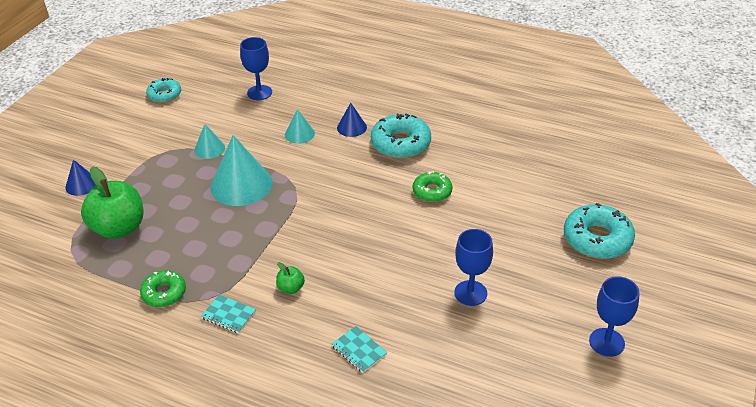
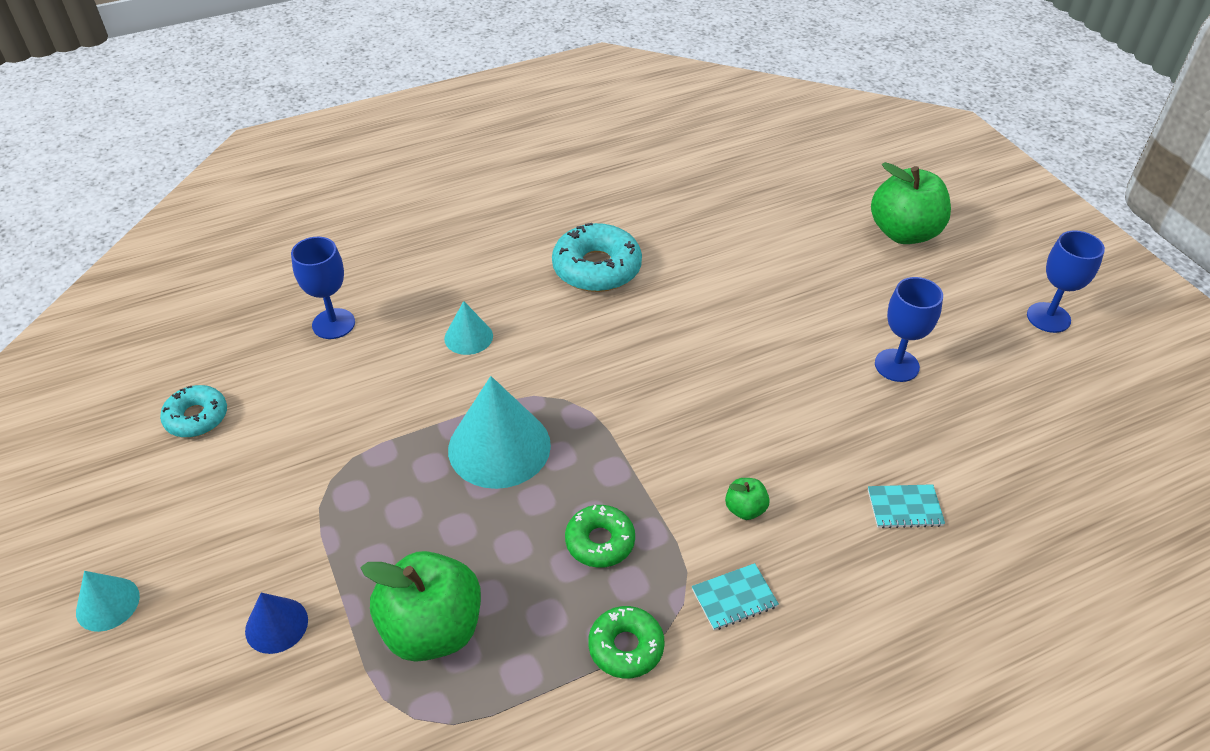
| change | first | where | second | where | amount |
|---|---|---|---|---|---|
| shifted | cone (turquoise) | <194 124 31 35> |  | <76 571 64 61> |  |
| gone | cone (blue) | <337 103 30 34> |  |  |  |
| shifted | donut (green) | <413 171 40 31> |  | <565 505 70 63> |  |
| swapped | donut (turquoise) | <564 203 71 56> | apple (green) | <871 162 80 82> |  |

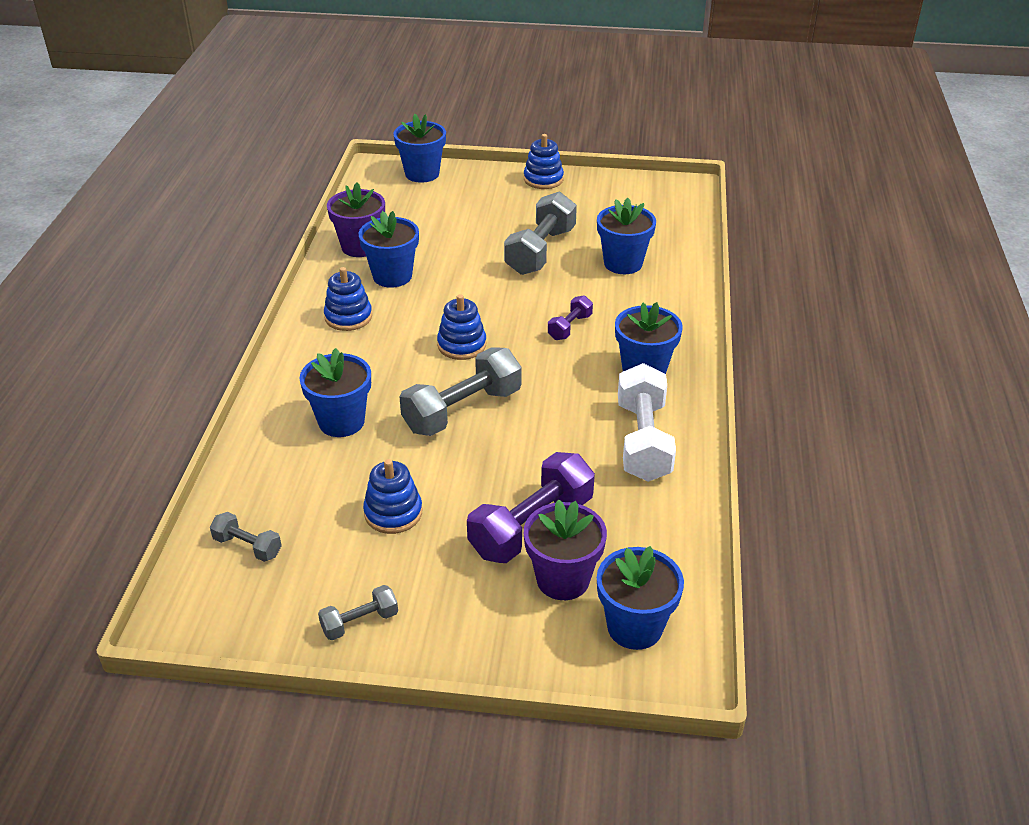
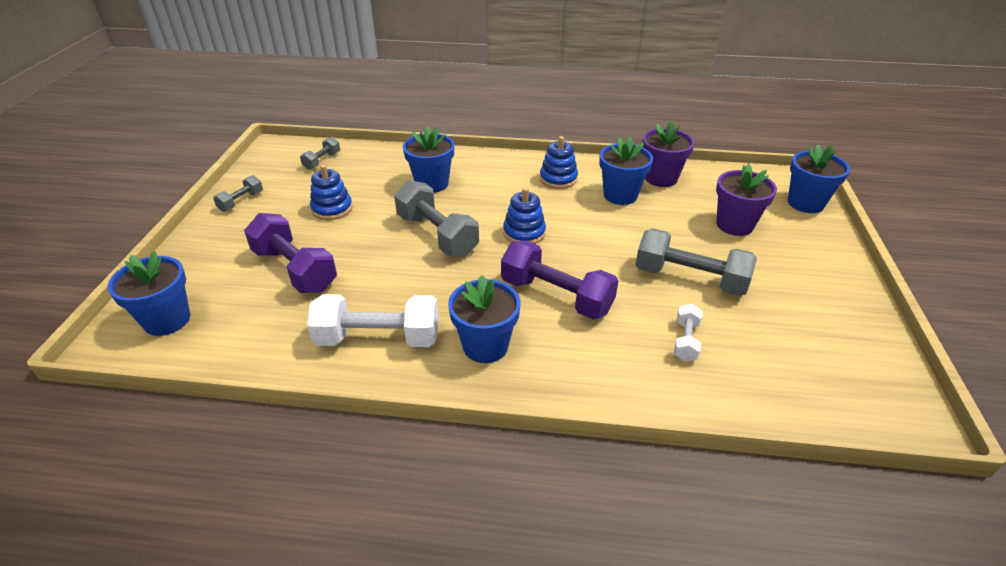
| change | first | where | second | where | amount |
|---|---|---|---|---|---|
| rotated | dumbbell (grey) | <318 585 80 55> |  | <213 175 50 37> | 60 degrees clockwise |
| gone | stacking toy (blue) | <524 134 40 55> |  |  |  |
| shifted | flower pot (purple) | <524 499 83 101> |  | <716 164 61 72> |  |
| scaled | dumbbell (purple) | <548 295 45 45> |  | <501 240 117 79> | x1.98 |
| swapped | flower pot (blue) | <597 198 59 76> | dumbbell (white) | <674 304 29 58> |  |

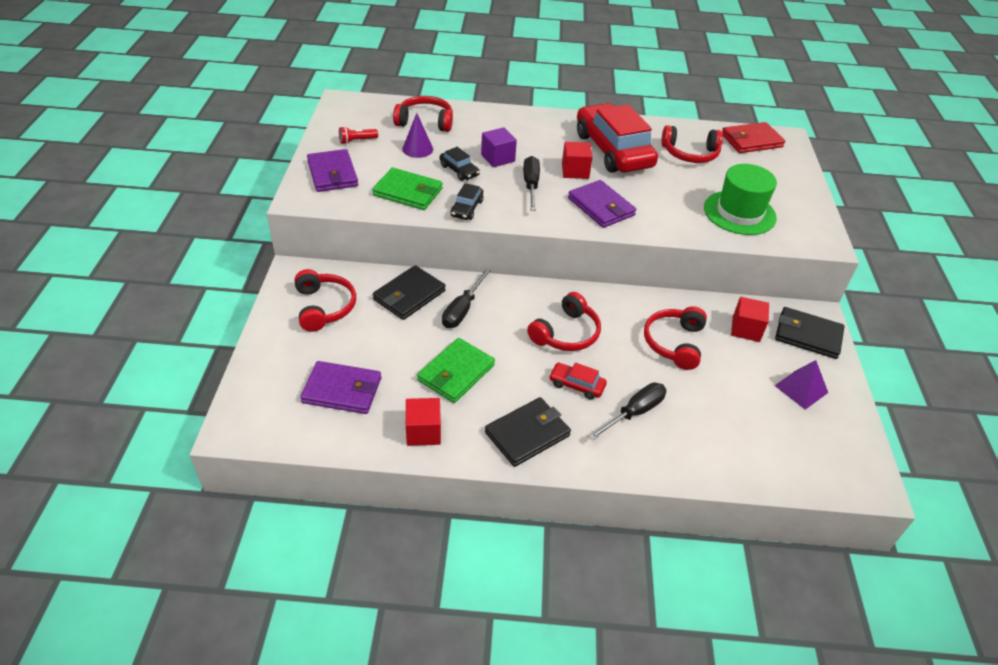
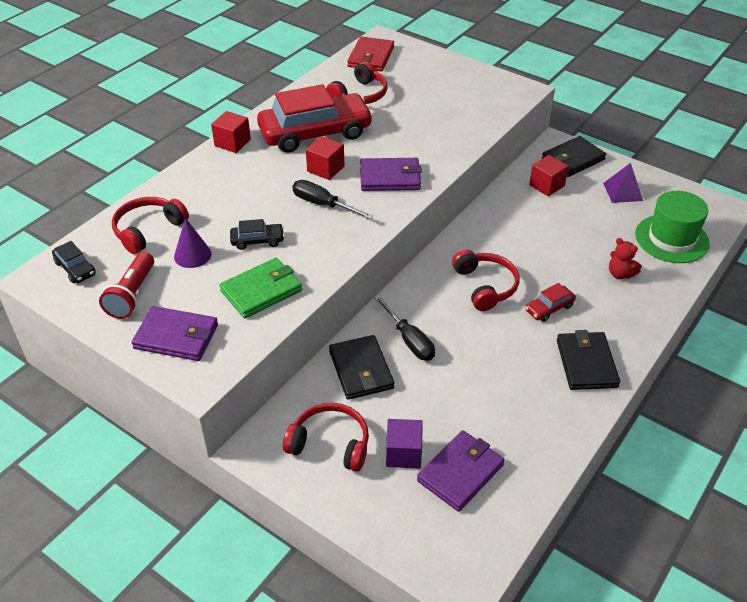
| change | first | where | second | where | amount |
|---|---|---|---|---|---|
| scaled | flashlight (red) | <339 126 39 18> |  | <99 252 55 67> | x1.65 |
| shifted | cube (red) | <406 398 35 48> |  | <211 111 40 42> |  |
| gone | wallet (green) | <417 338 78 65> |  |  |  |
| shifted | car (black) | <450 183 34 37> |  | <52 241 43 42> |  |
| shifted | cube (purple) | <481 127 36 40> |  | <386 419 37 49> |  |
| rotated | car (red) | <577 103 81 70> |  | <257 84 116 69> | 150 degrees clockwise |
| gone | screwdriver (black) | <588 383 78 58> |  |  |  |
| gone | headphones (red) | <644 306 63 64> |  |  |  |
| shifted | hat (green) | <704 164 73 71> |  | <635 191 75 72> |  |
| new |  |  | teddy bear (red) | <609 238 33 41> |  |

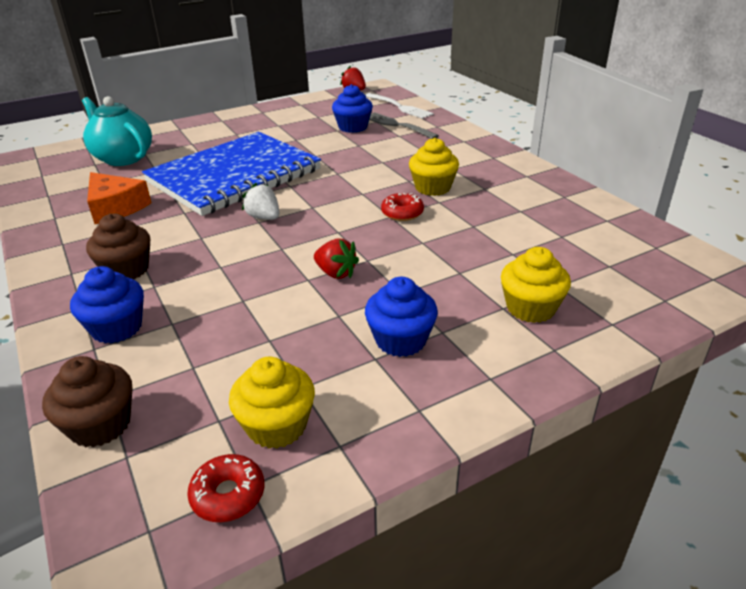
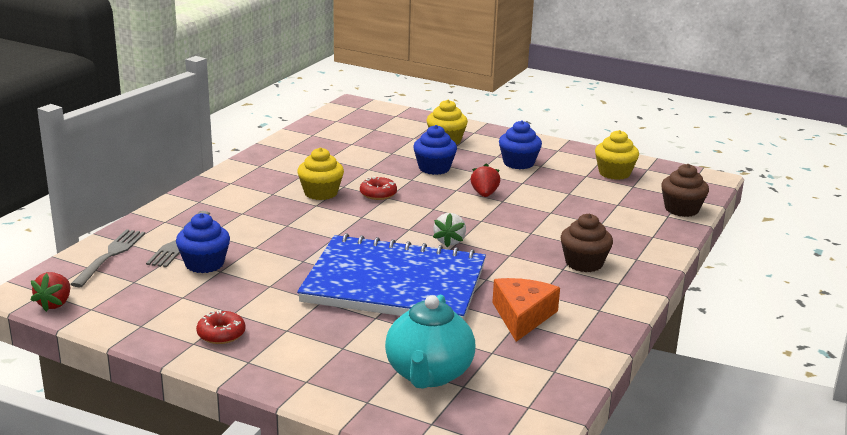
| change | first | where | second | where | amount |
|---|---|---|---|---|---|
| shifted | cupcake (blue) | <70 266 74 77> |  | <413 125 44 50> |  |
| shifted | donut (red) | <187 454 78 68> |  | <196 310 49 34> |  |
| repainted | fork (white) | <365 93 69 26> | fork (grey) | <70 229 75 58> |  |

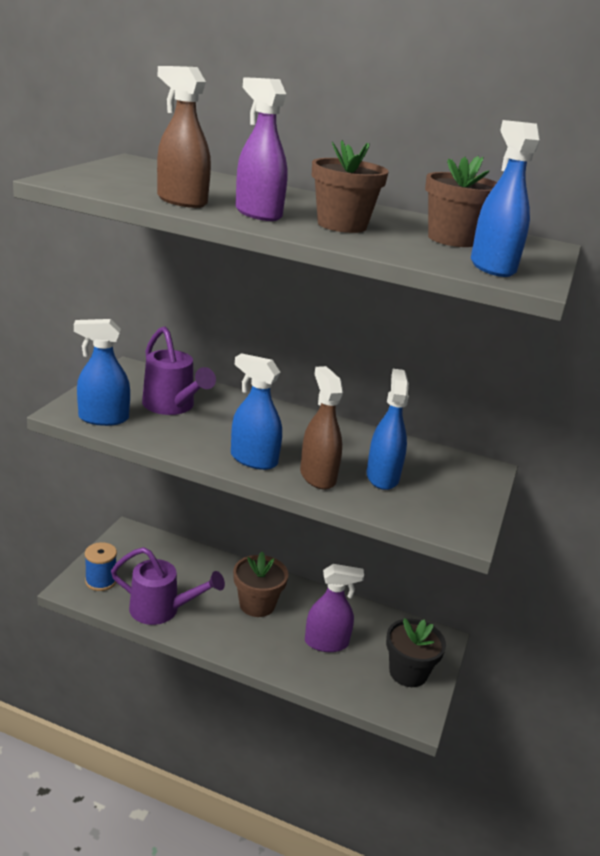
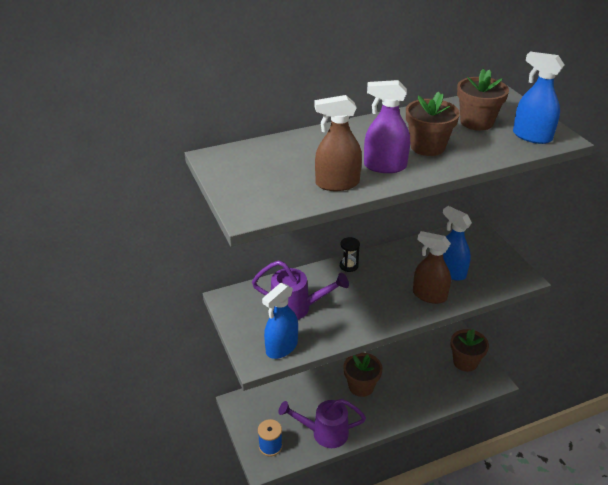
| change | first | where | second | where | amount |
|---|---|---|---|---|---|
| rotated | watering can (purple) | <111 547 114 78> |  | <278 399 88 49> | 150 degrees counterclockwise |
| gone | spray bottle (blue) | <231 353 51 117> |  |  |  |
| gone | spray bottle (purple) | <305 564 59 88> |  |  |  |
| repainted | flower pot (black) | <386 618 60 69> | flower pot (brown) | <450 329 39 43> |  |
| new |  |  | hourglass (black) | <340 237 20 35> |  |

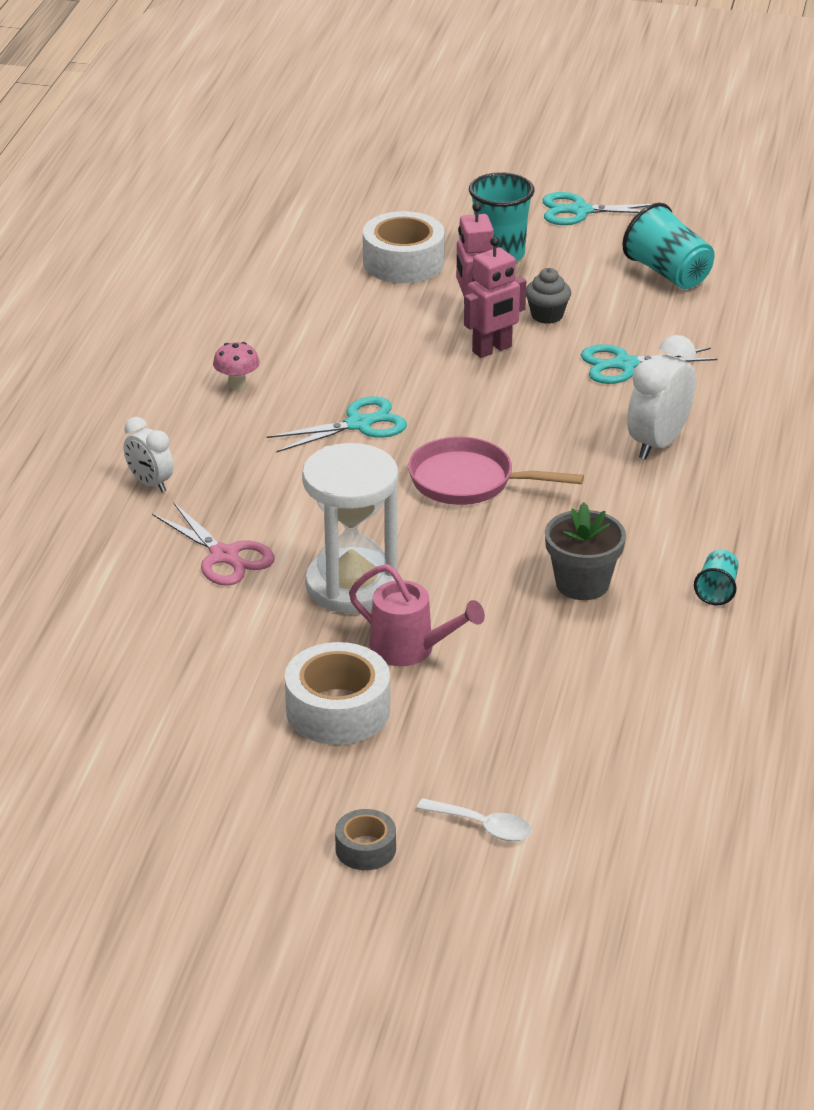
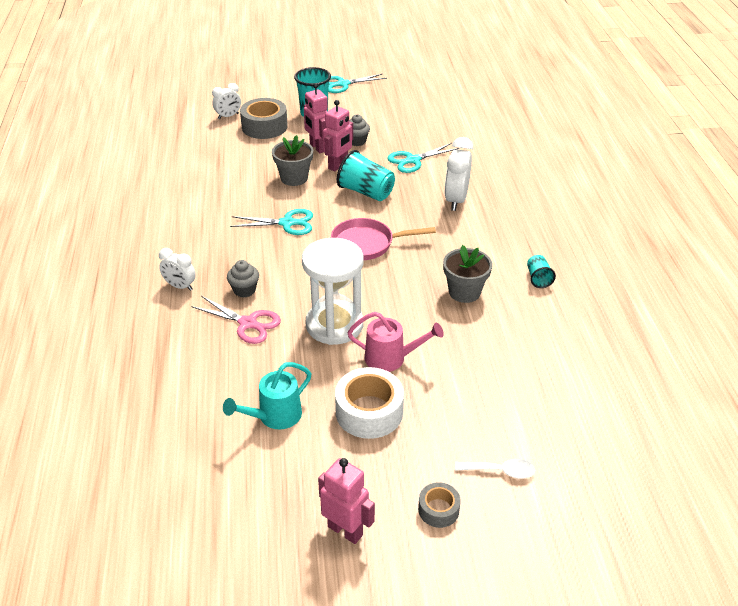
| change | first | where | second | where | amount |
|---|---|---|---|---|---|
| gone | mushroom (pink) | <213 342 47 48> |  |  |  |
| rotated | scissors (turquoise) | <266 396 141 57> |  | <230 209 83 26> | 45 degrees clockwise |
| repainted | tape (white) | <363 211 82 72> | tape (grey) | <240 98 48 41> |  |
| shifted | cup (turquoise) | <622 203 93 86> |  | <337 150 58 51> |  |
| new |  |  | clock (white) | <212 83 29 36> |  |
| new |  |  | watering can (turquoise) | <223 362 88 67> |  |
| new |  |  | cupcake (grey) | <227 260 32 38> |  |
| new |  |  | flower pot (grey) | <272 135 41 51> |  |
| new |  |  | robot (pink) | <318 458 57 86> |  |

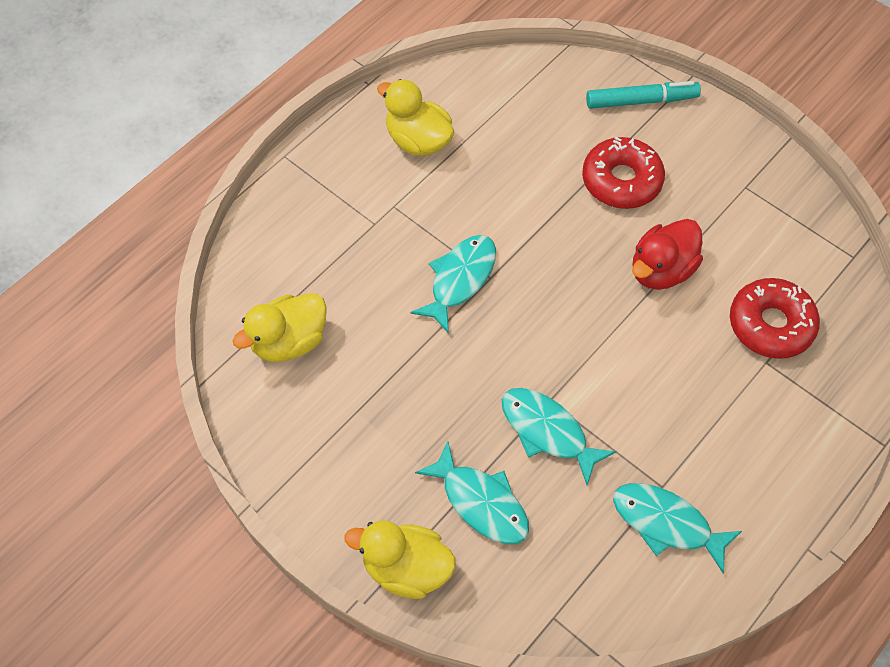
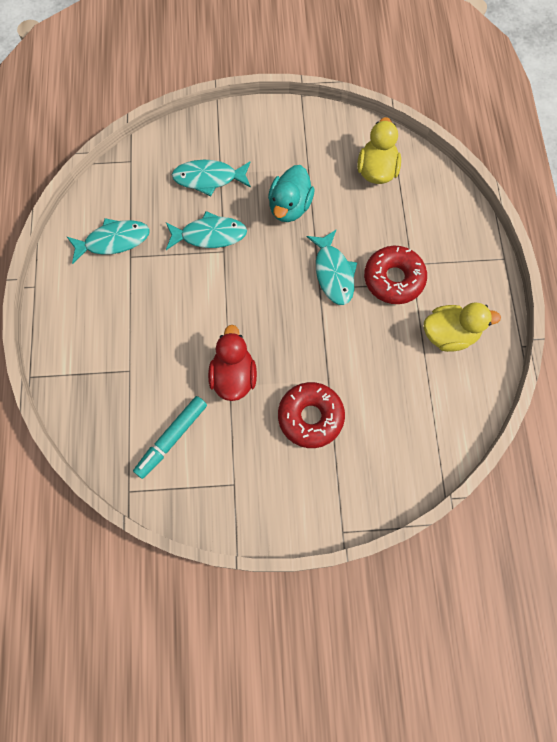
| change | first | where | second | where | amount |
|---|---|---|---|---|---|
| gone | duck (yellow) | <344 520 112 79> |  |  |  |
| shifted | marker (turquoise) | <586 81 115 28> |  | <133 396 74 83> |  |
| shifted | donut (red) | <730 278 90 81> |  | <364 246 63 58> |  |
| new |  |  | duck (turquoise) | <268 165 47 57> |  |

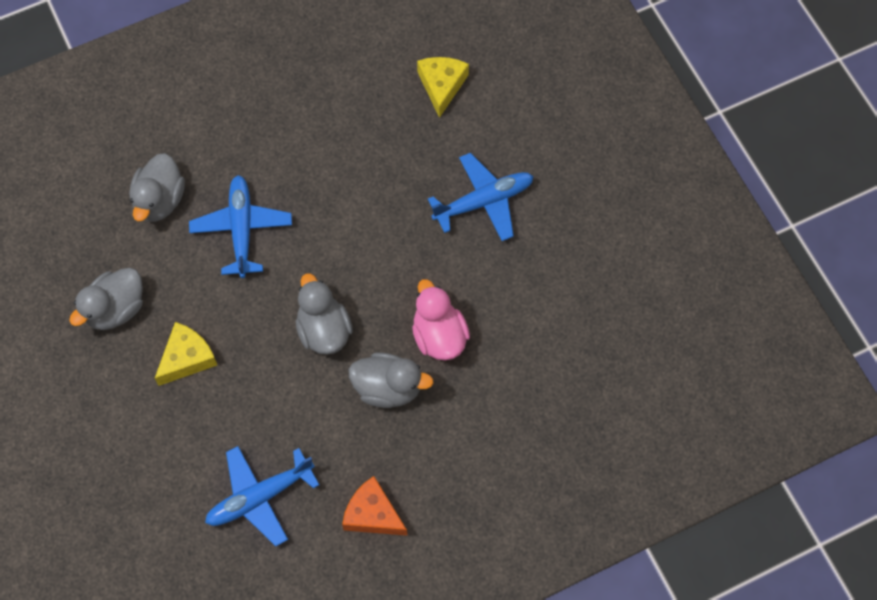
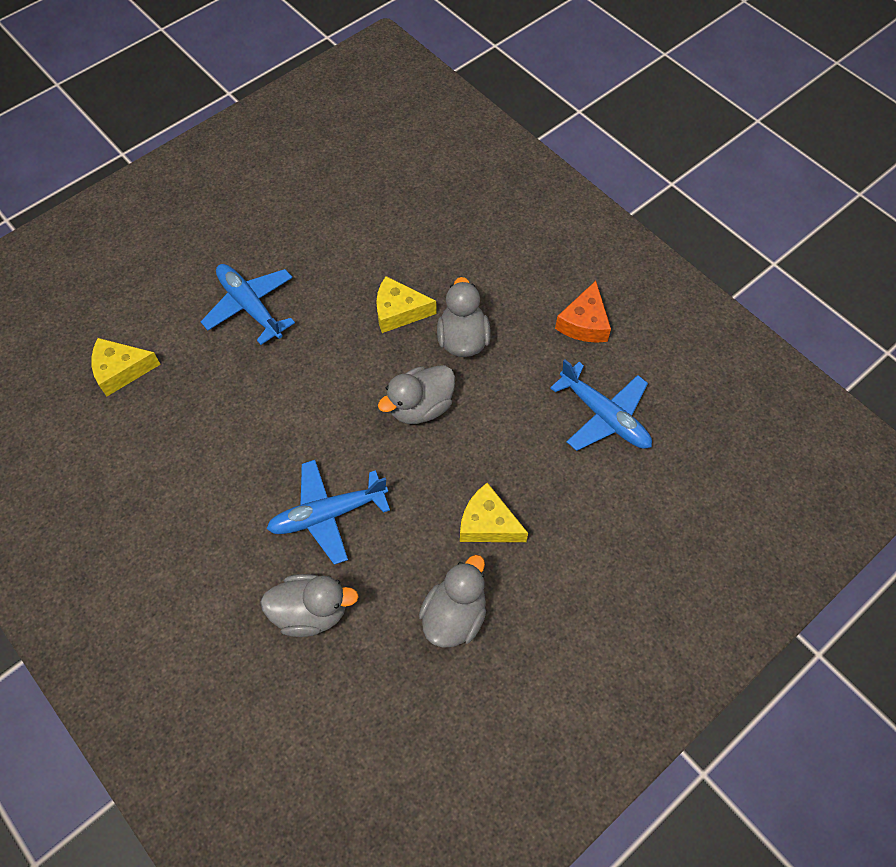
| change | first | where | second | where | amount |
|---|---|---|---|---|---|
| rotated | duck (grey) | <69 268 74 62> |  | <419 555 67 93> | 90 degrees counterclockwise |
| swapped | duck (pink) | <412 279 58 81> | cheese (yellow) | <376 276 61 57> |  |

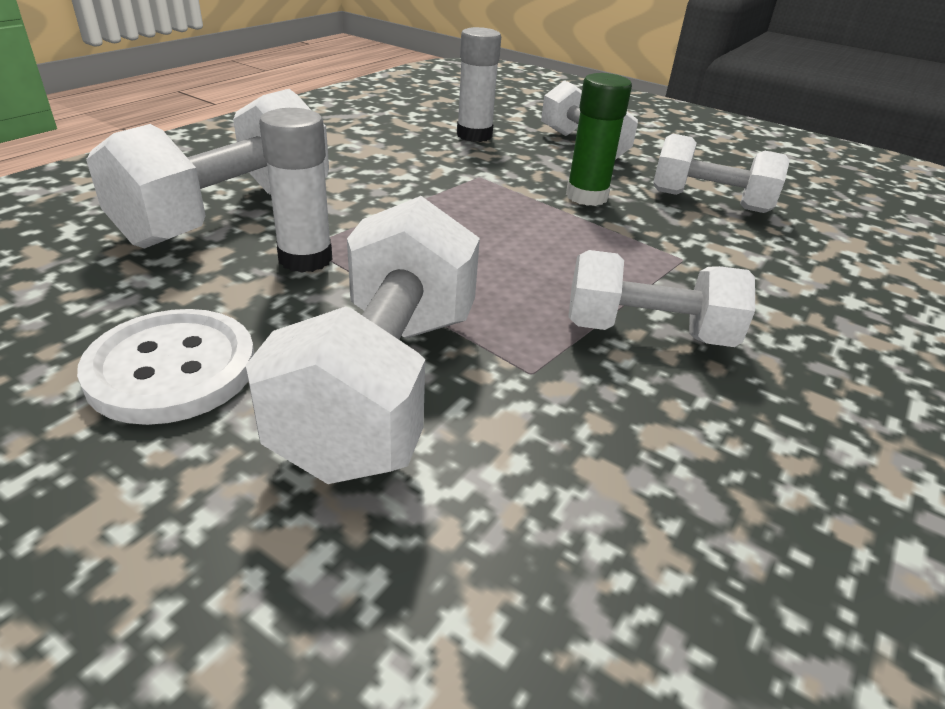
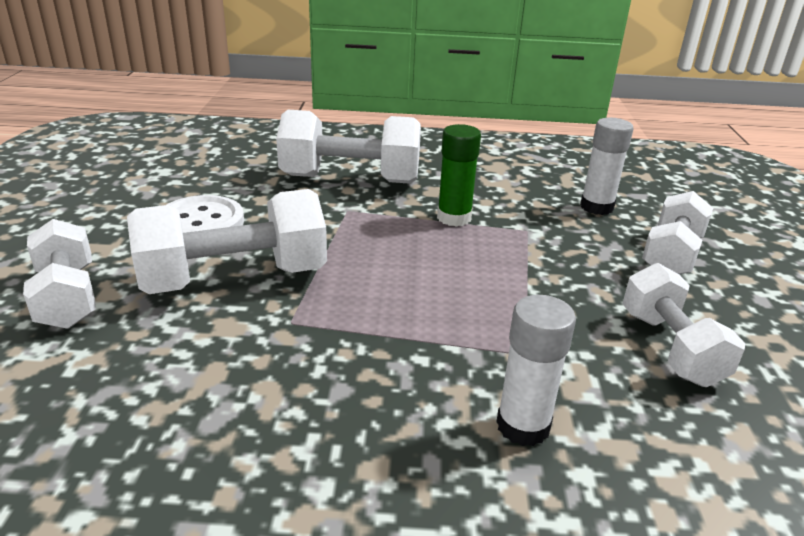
| change | first | where | second | where | amount |
|---|---|---|---|---|---|
| shifted | glue stick (white) | <259 108 73 165> |  | <496 295 80 151> |  |
| shifted | glue stick (green) | <566 73 66 133> |  | <437 124 44 103> |  |
| shifted | dumbbell (white) | <568 250 187 97> |  | <23 219 73 110> |  |

